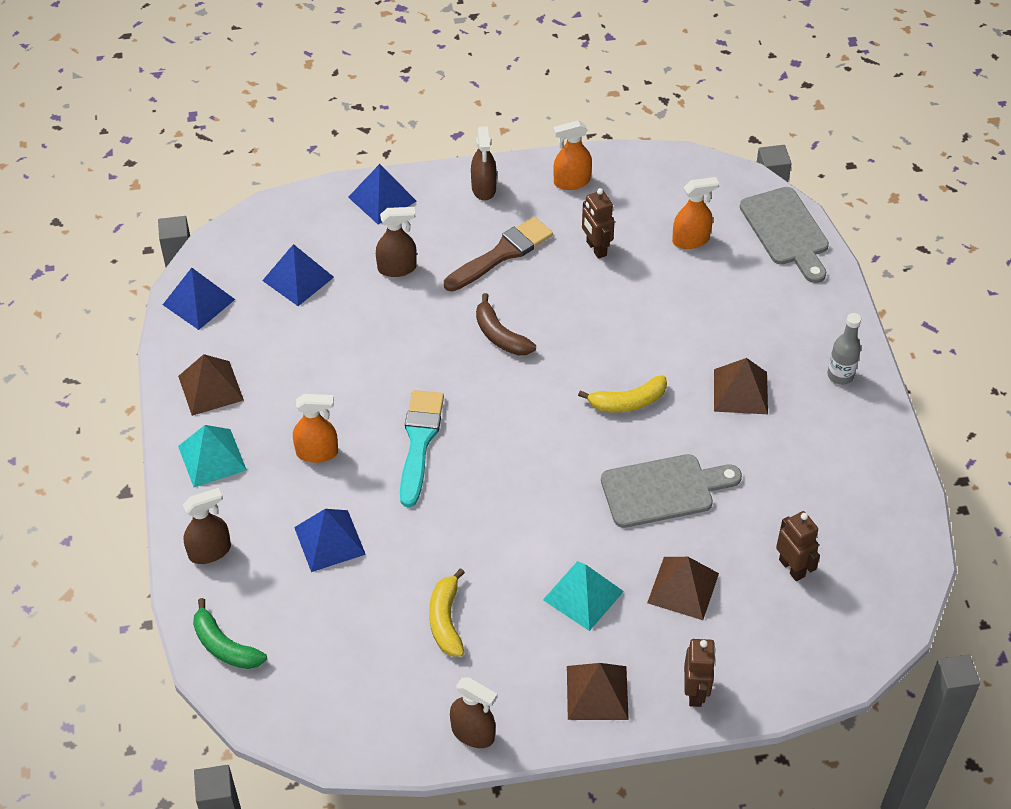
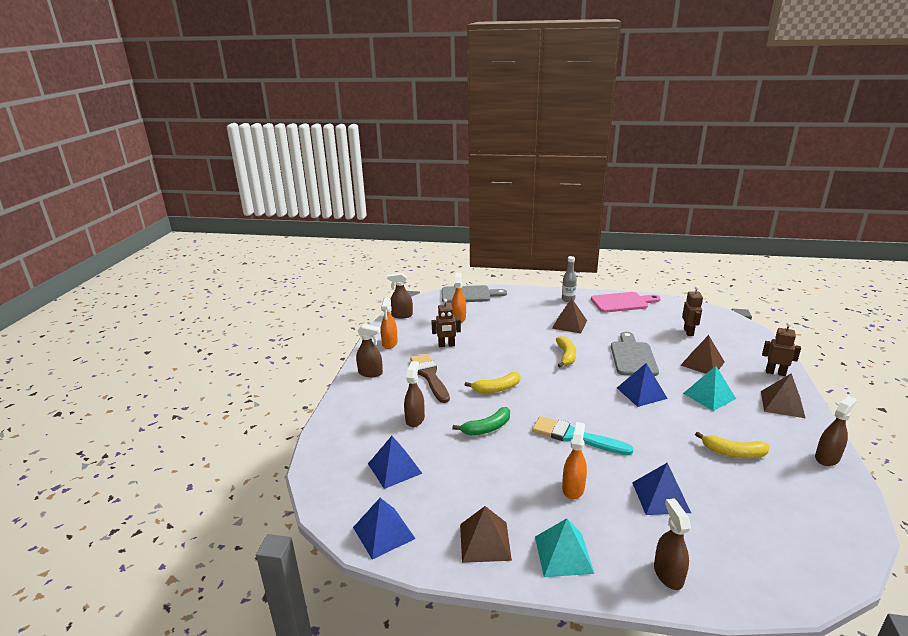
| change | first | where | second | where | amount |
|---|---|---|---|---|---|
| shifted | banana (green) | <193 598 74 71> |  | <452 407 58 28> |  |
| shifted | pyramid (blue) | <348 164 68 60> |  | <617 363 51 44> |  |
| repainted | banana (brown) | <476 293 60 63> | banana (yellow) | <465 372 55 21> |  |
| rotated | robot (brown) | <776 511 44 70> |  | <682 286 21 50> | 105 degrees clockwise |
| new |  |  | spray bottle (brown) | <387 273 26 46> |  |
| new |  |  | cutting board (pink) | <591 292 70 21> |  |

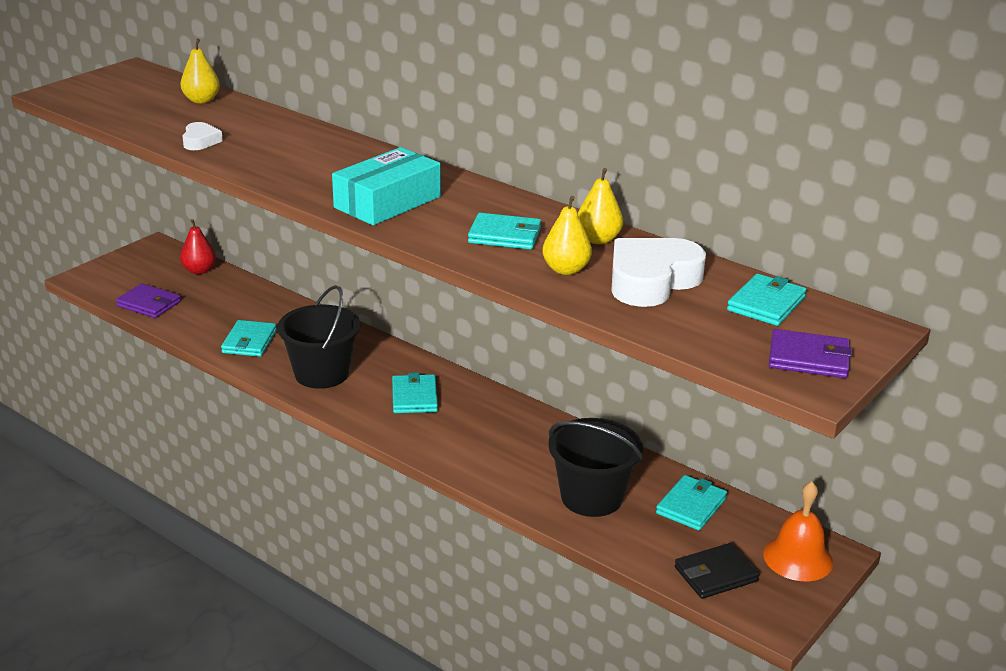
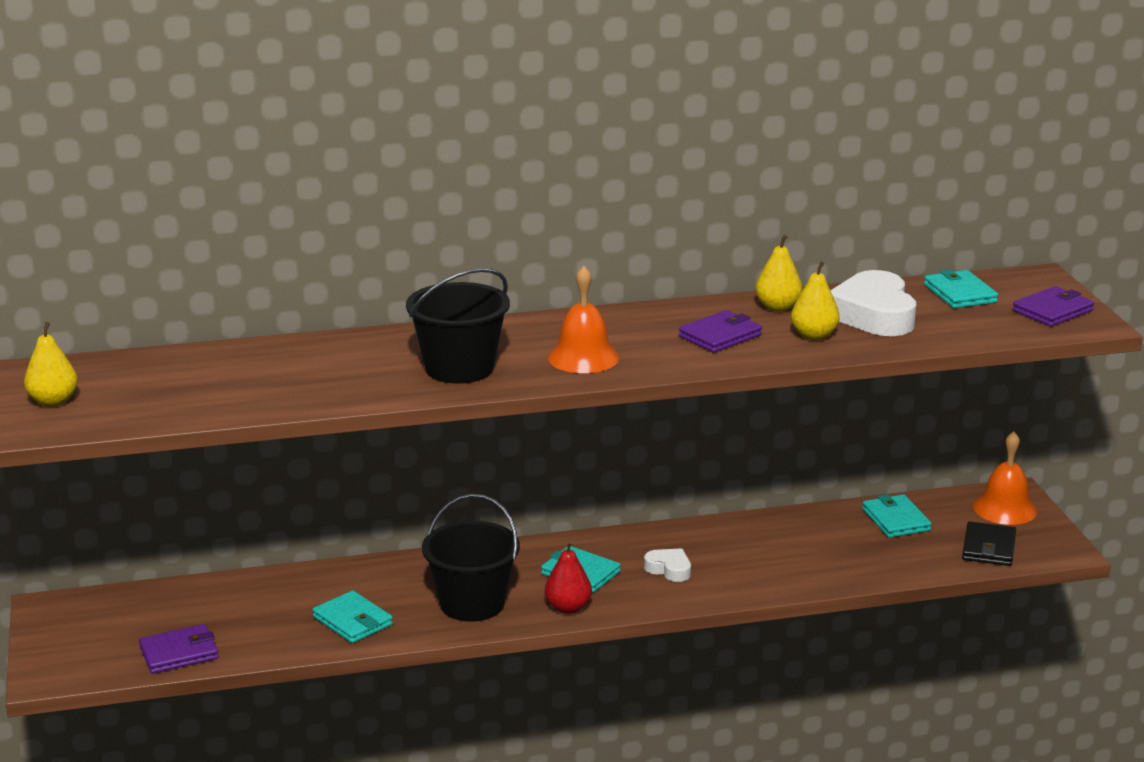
| change | first | where | second | where | amount |
|---|---|---|---|---|---|
| shifted | pear (red) | <180 219 36 55> |  | <545 541 47 73> |  |
| shifted | pear (yellow) | <181 39 39 65> |  | <24 322 54 85> |  |
| shifted | heart (white) | <182 122 41 28> |  | <644 548 47 34> |  |
| swapped | box (turquoise) | <332 147 109 78> | bell (orange) | <548 265 71 108> |  |
| repainted | wallet (turquoise) | <468 213 73 37> | wallet (purple) | <679 310 83 43> |  |
| shifted | bucket (black) | <548 418 95 99> |  | <406 268 104 116> |  |

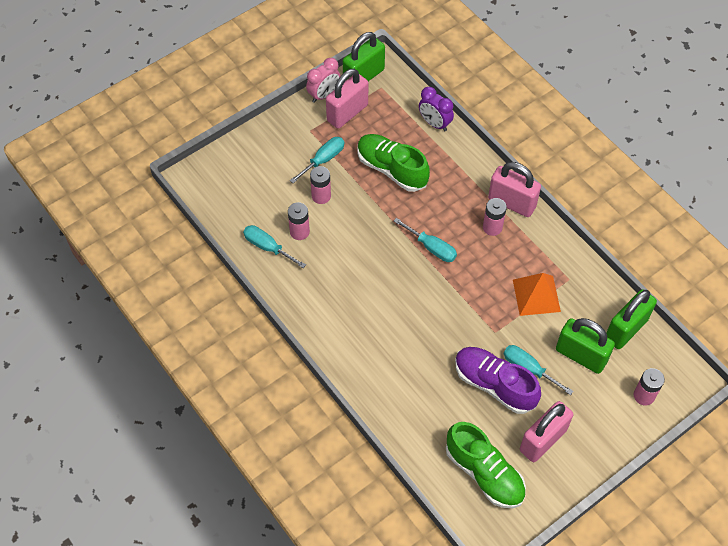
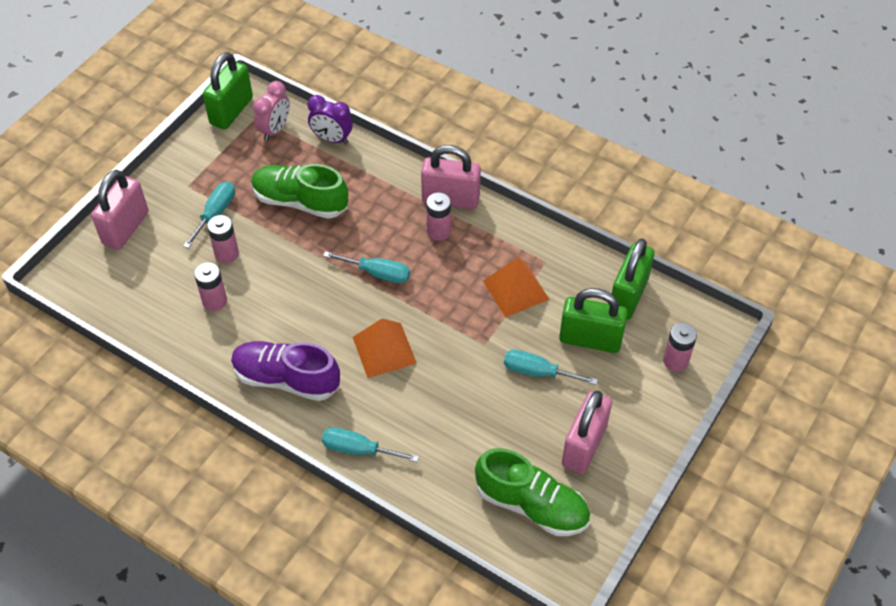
| change | first | where | second | where | amount |
|---|---|---|---|---|---|
| shifted | screwdriver (turquoise) | <243 225 63 43> |  | <322 427 97 35> |  |
| shifted | clock (pink) | <306 58 34 45> |  | <253 81 37 60> |  |
| shifted | padlock (pink) | <326 69 42 60> |  | <91 170 57 80> |  |
| shifted | shoe (purple) | <455 347 86 67> |  | <231 341 109 60> |  |
| new |  |  | pyramid (orange) | <353 318 64 60> |  |

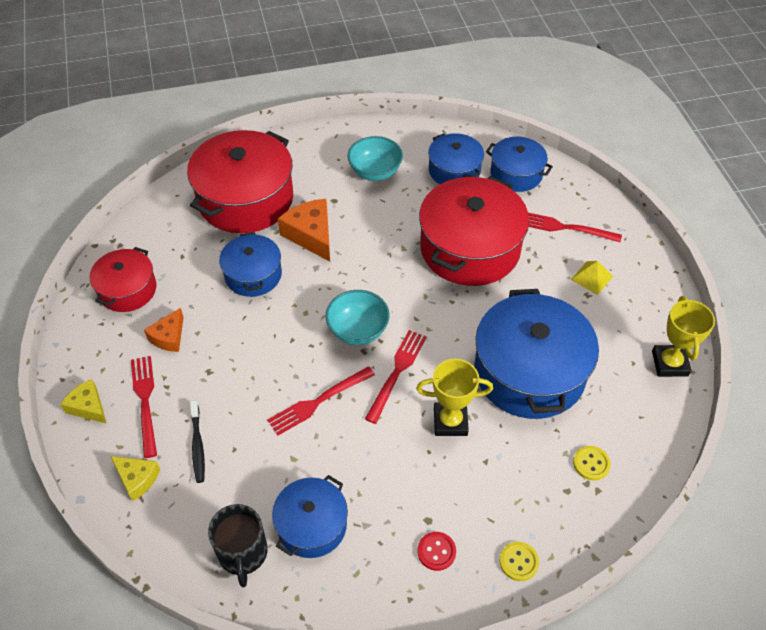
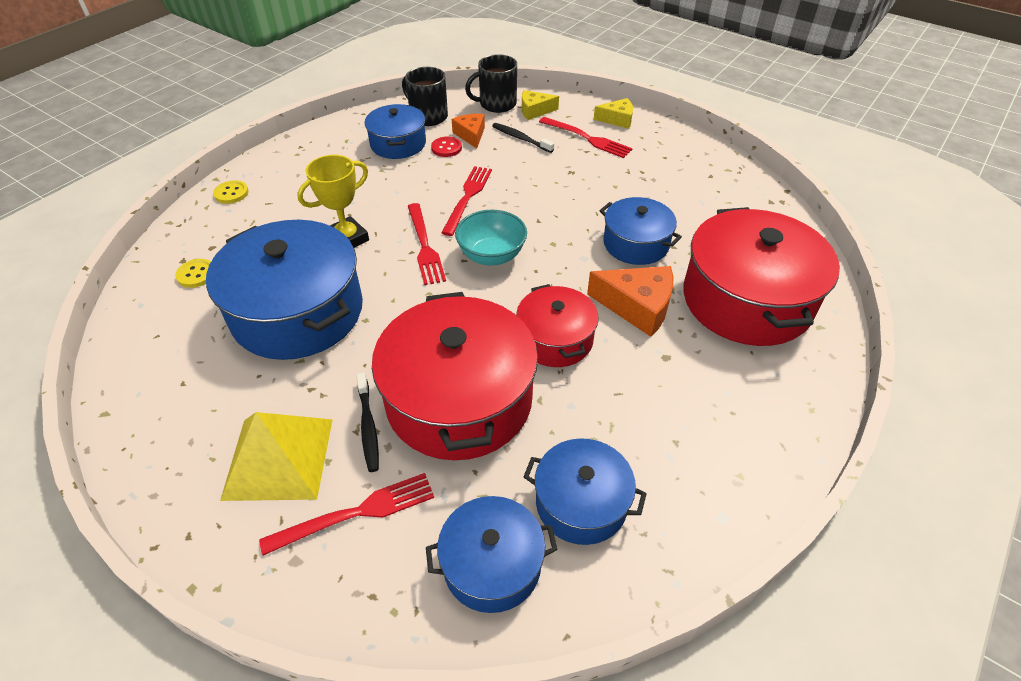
| change | first | where | second | where | amount |
|---|---|---|---|---|---|
| shifted | pot (red) | <90 247 67 65> |  | <516 284 83 83> |  |
| shifted | cheese (orange) | <144 308 40 44> |  | <452 114 33 34> |  |
| gone | bowl (turquoise) | <348 136 55 45> |  |  |  |
| shifted | button (red) | <417 532 39 39> |  | <431 137 31 20> |  |
| scaled | pyramid (yellow) | <571 261 42 34> |  | <220 412 113 89> | x1.96 |
| gone | trophy (yellow) | <652 296 63 81> |  |  |  |
| new |  |  | toothbrush (black) | <357 373 22 99> |  |
| new |  |  | mug (black) | <465 54 52 59> |  |

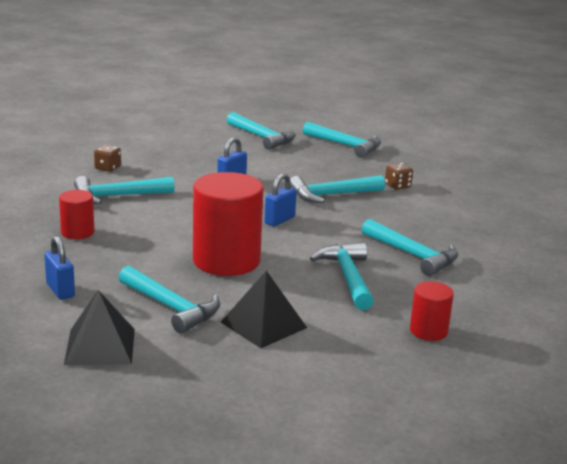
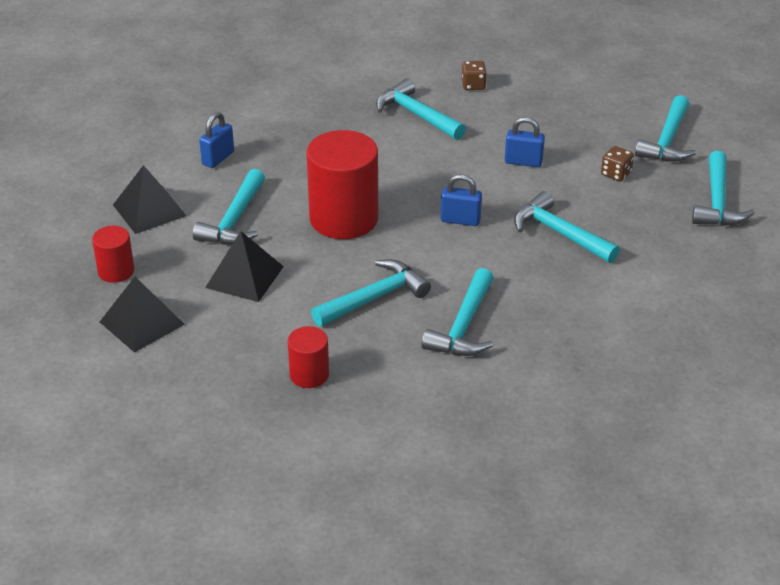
| change | first | where | second | where | amount |
|---|---|---|---|---|---|
| shifted | cylinder (red) | <59 190 35 49> |  | <92 226 43 57> |  |
| shifted | dice (brown) | <385 163 28 27> |  | <601 146 33 36> |  |
| new |  |  | pyramid (black) | <100 277 85 76> |  |

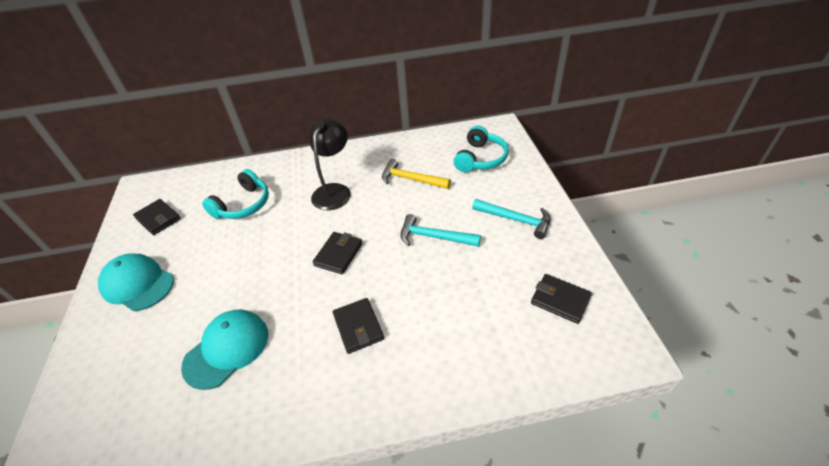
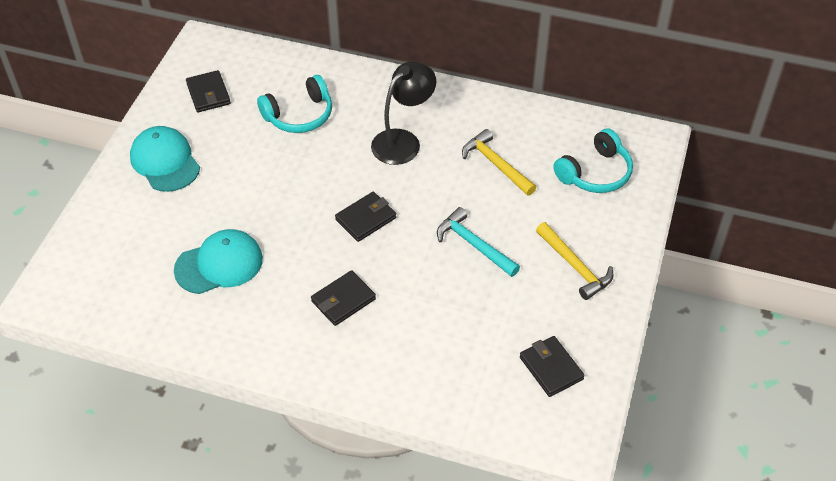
| change | first | where | second | where | amount |
|---|---|---|---|---|---|
| rotated | wallet (black) | <333 298 51 56> |  | <311 270 65 56> | 45 degrees clockwise |
| repainted | hammer (turquoise) | <472 199 79 40> | hammer (yellow) | <536 222 77 78> |  |

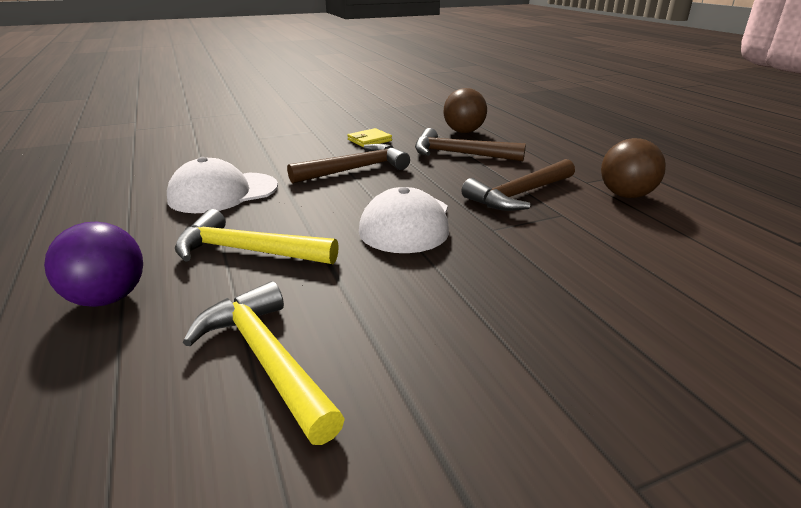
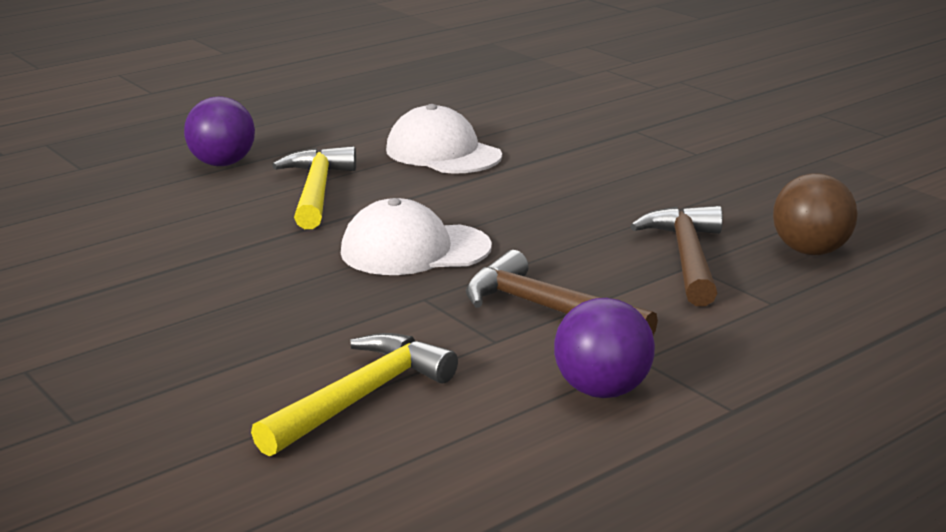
| change | first | where | second | where | amount |
|---|---|---|---|---|---|
| shifted | hammer (yellow) | <183 281 162 164> |  | <251 333 207 123> |  |
| gone | hammer (brown) | <287 144 123 39> |  |  |  |
| gone | wallet (yellow) | <347 128 45 19> |  |  |  |
| repainted | ball (brown) | <601 138 65 60> | ball (purple) | <554 298 101 100> |  |

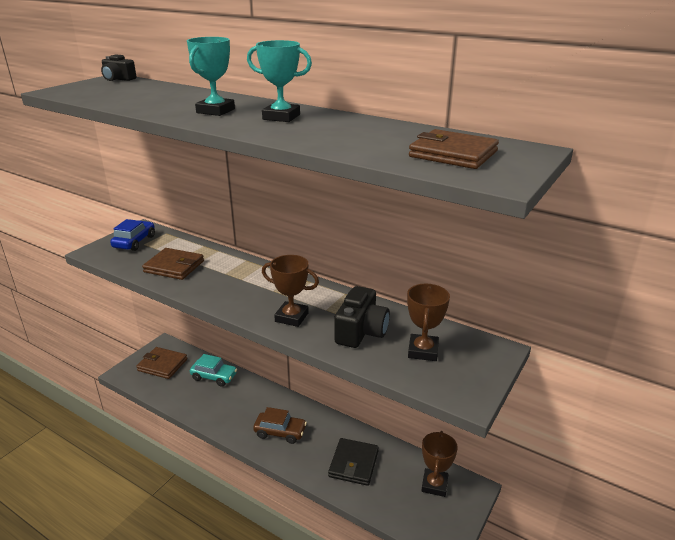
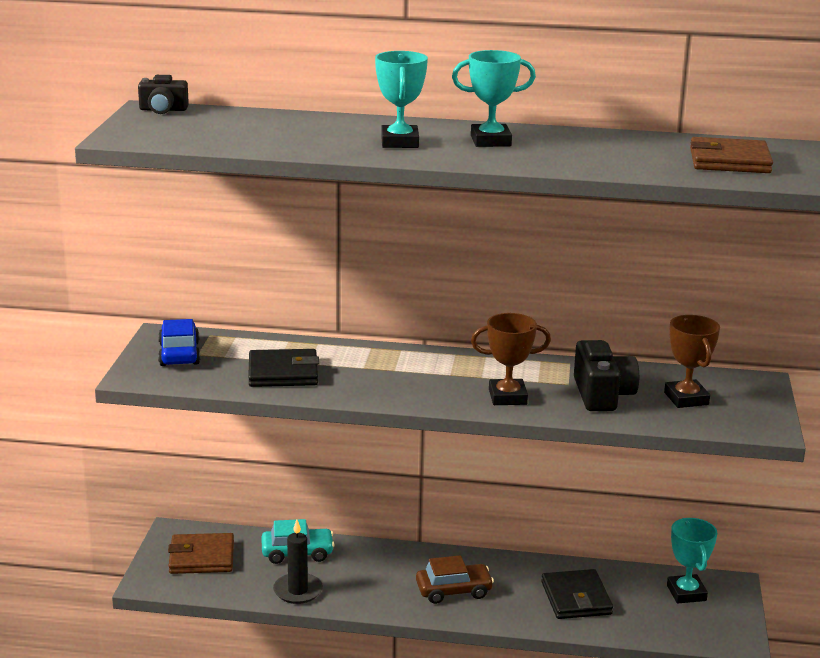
| change | first | where | second | where | amount |
|---|---|---|---|---|---|
| repainted | wallet (brown) | <142 248 62 32> | wallet (black) | <248 349 71 38> |  |
| repainted | trophy (brown) | <422 431 36 66> | trophy (turquoise) | <667 518 50 85> |  |
| new |  |  | candle (black) | <273 520 50 84> |  |

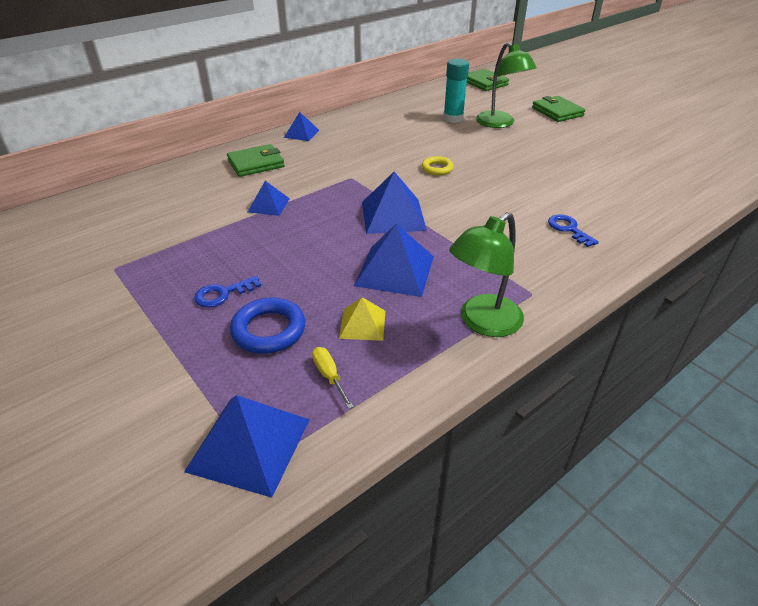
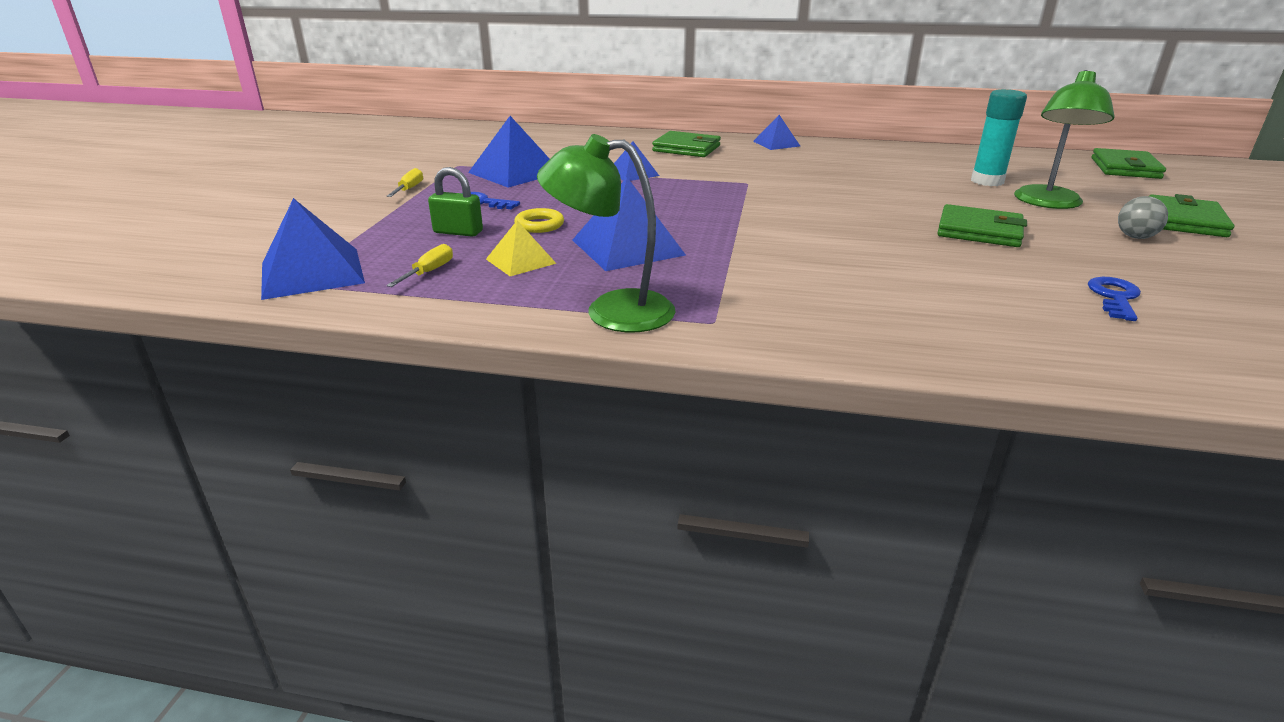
| change | first | where | second | where | amount |
|---|---|---|---|---|---|
| swapped | ring (blue) | <230 297 75 57> | padlock (green) | <428 167 55 70> |  |
| shifted | pyramid (blue) | <362 172 65 62> |  | <468 116 82 72> |  |
| shifted | ring (yellow) | <422 156 32 19> |  | <514 208 50 25> |  |
| shifted | key (blue) | <548 215 51 32> |  | <1088 277 53 44> |  |
| new |  |  | screwdriver (yellow) | <387 168 36 29> |  |
| new |  |  | wallet (green) | <937 204 90 43> |  |
| new |  |  | ball (grey) | <1118 196 50 43> |  |

